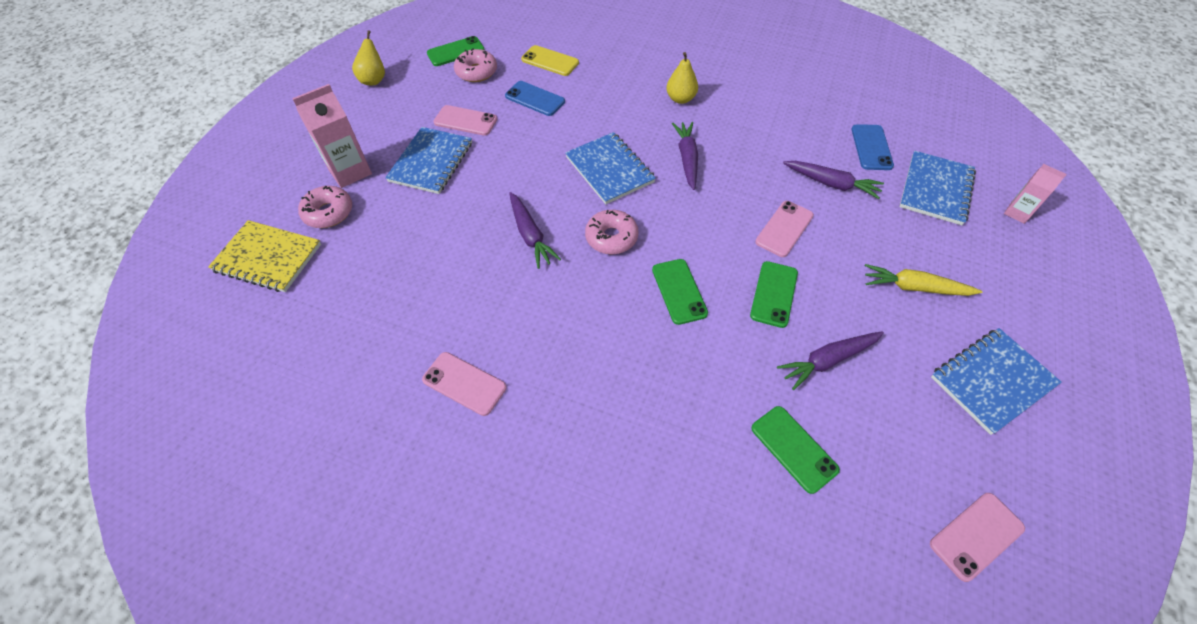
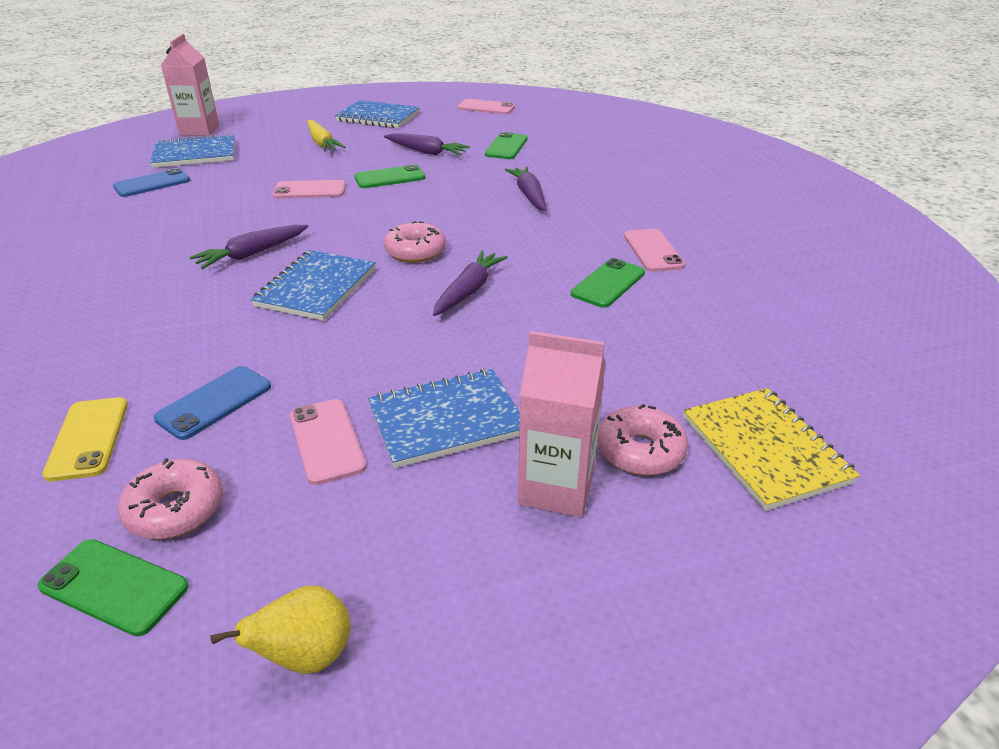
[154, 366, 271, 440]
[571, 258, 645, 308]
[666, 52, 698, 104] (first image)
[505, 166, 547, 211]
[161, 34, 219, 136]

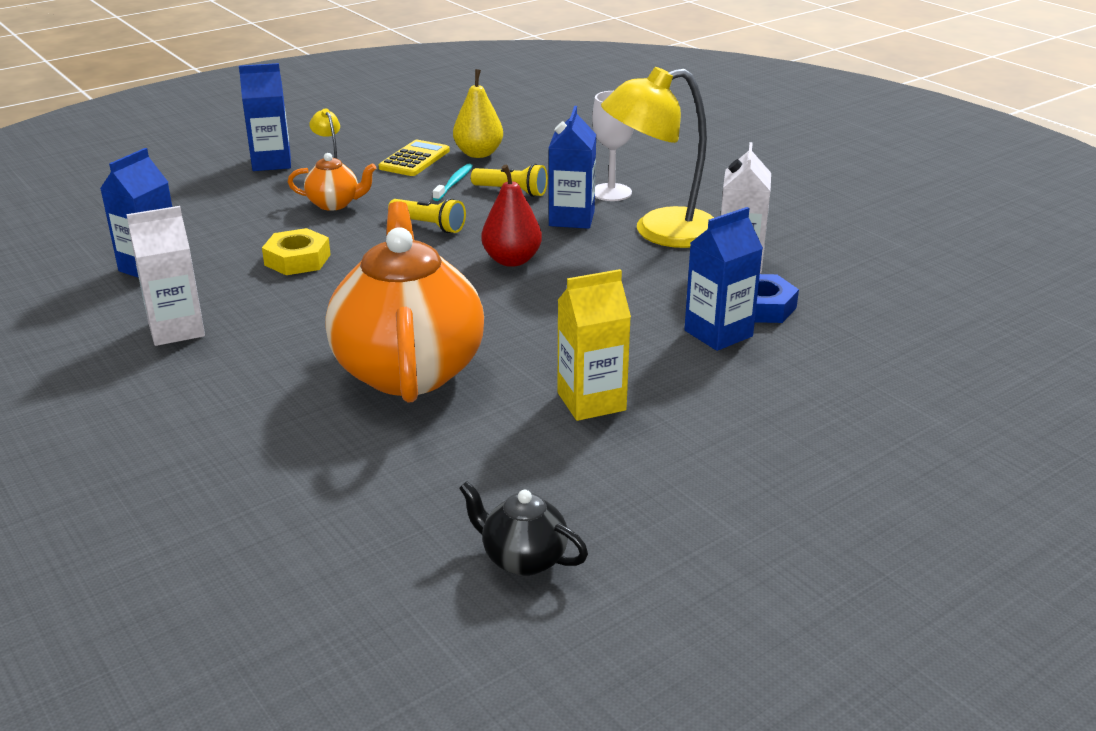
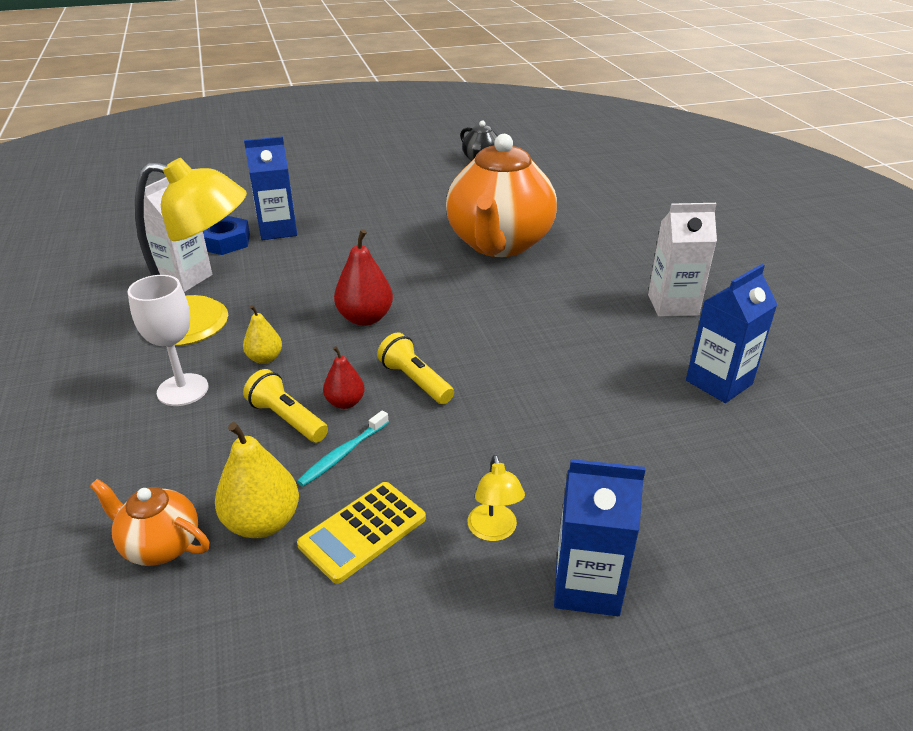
[262, 228, 331, 275] (first image)
[90, 479, 209, 566]
[243, 305, 282, 364]
[557, 269, 631, 421] (first image)
[323, 346, 365, 409]

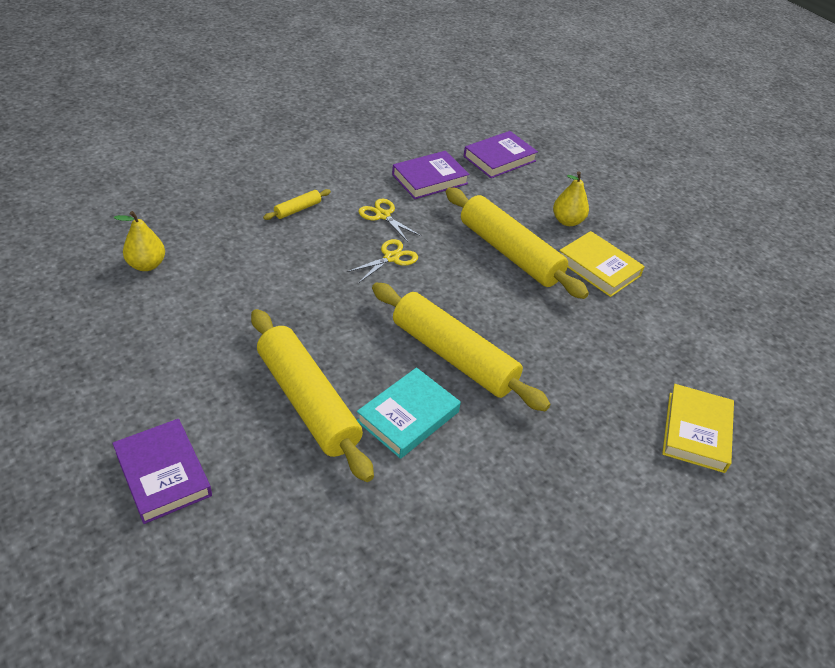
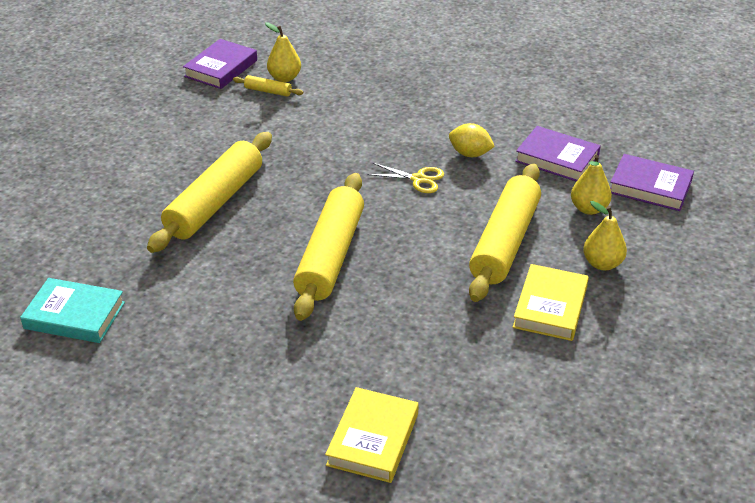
[183, 39, 257, 89]
[233, 75, 303, 97]
[20, 278, 125, 343]
[449, 123, 495, 157]
[325, 387, 419, 483]
[571, 155, 612, 215]

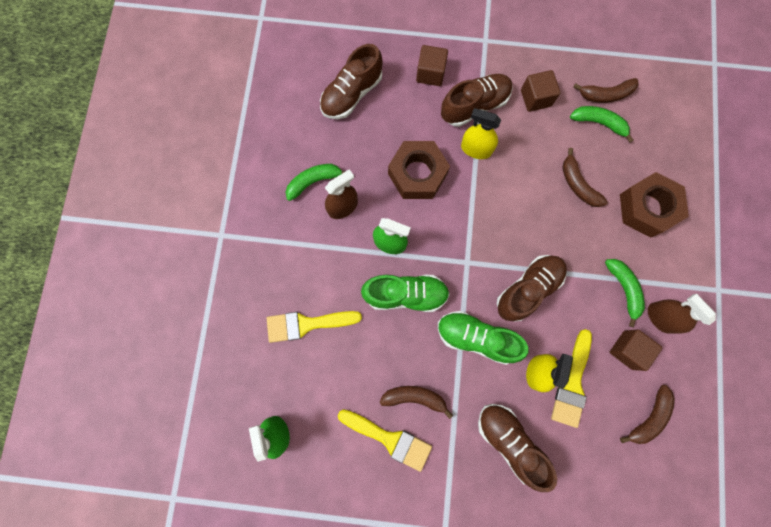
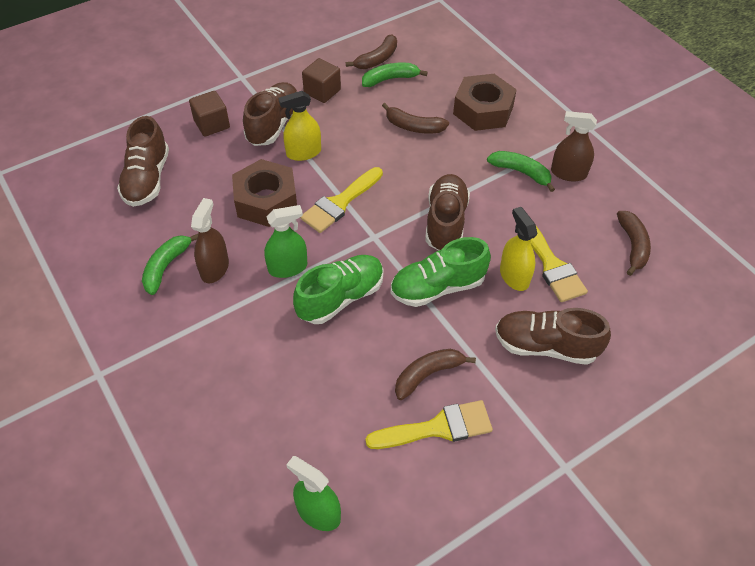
[300, 167, 383, 233]
[610, 329, 662, 371] (first image)

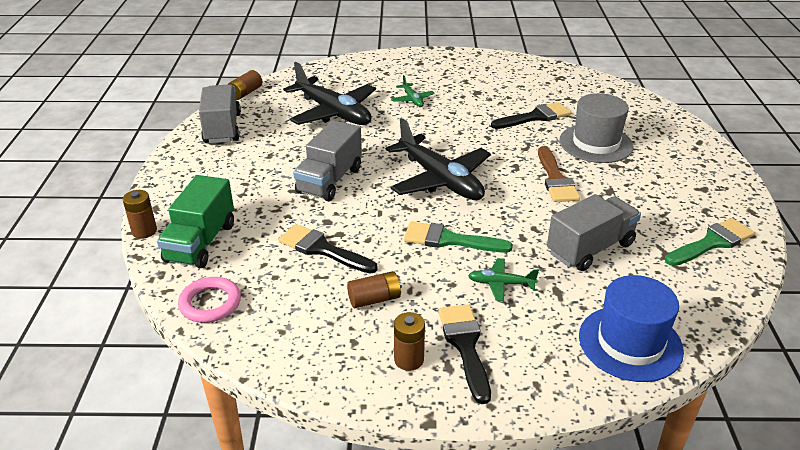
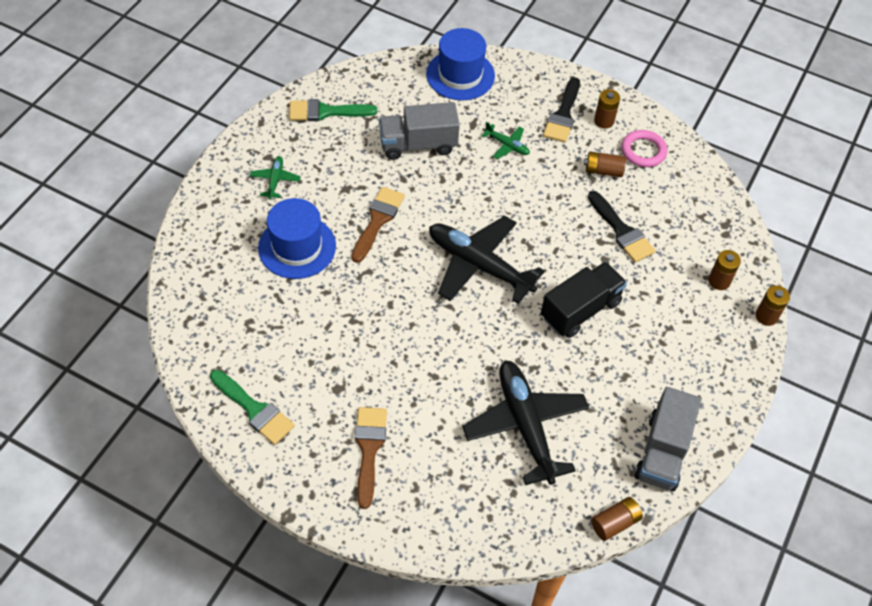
[708, 250, 741, 290]
[621, 130, 667, 167]
[541, 262, 627, 338]
[429, 216, 545, 304]
[250, 156, 301, 199]
[210, 370, 295, 445]
[491, 102, 571, 129] (first image)
[258, 198, 336, 279]
[355, 407, 387, 509]

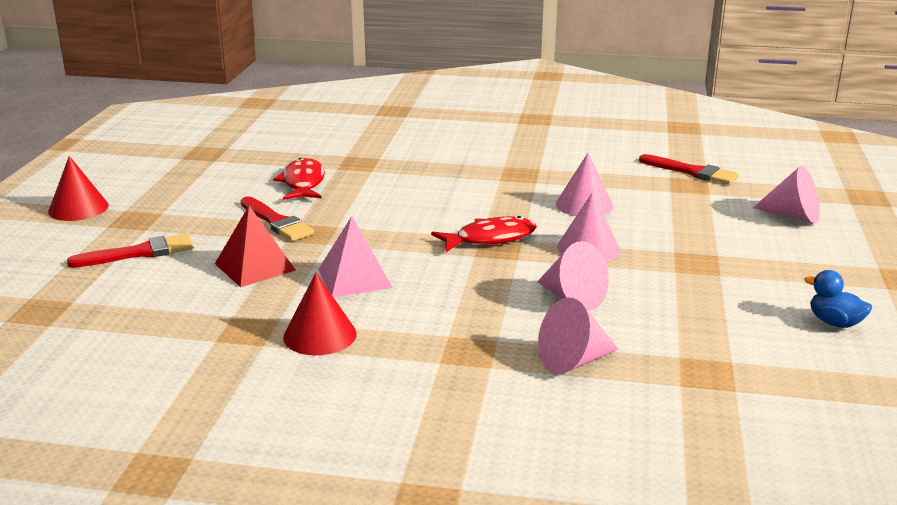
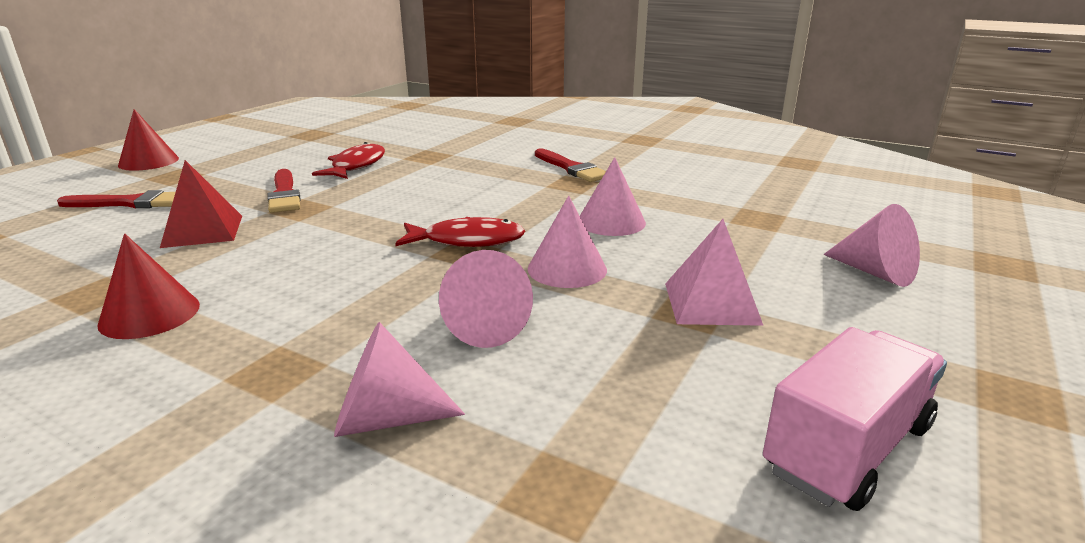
[665, 219, 764, 326]
[535, 149, 606, 182]
[763, 327, 947, 511]

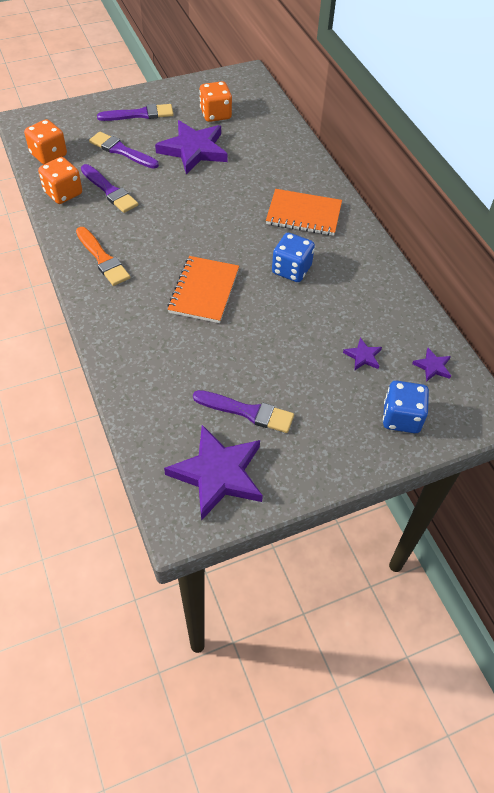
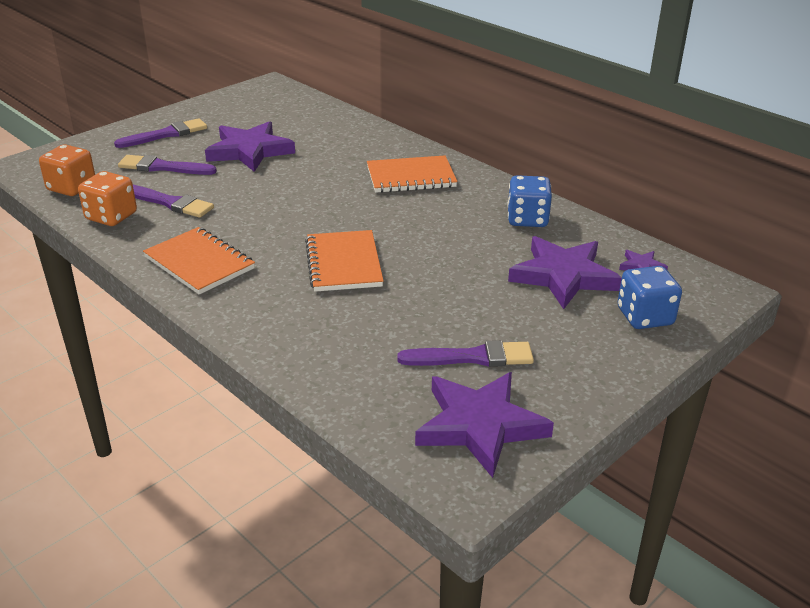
[143, 227, 255, 295]
[199, 81, 232, 122] (first image)
[507, 175, 552, 227]
[508, 236, 622, 309]

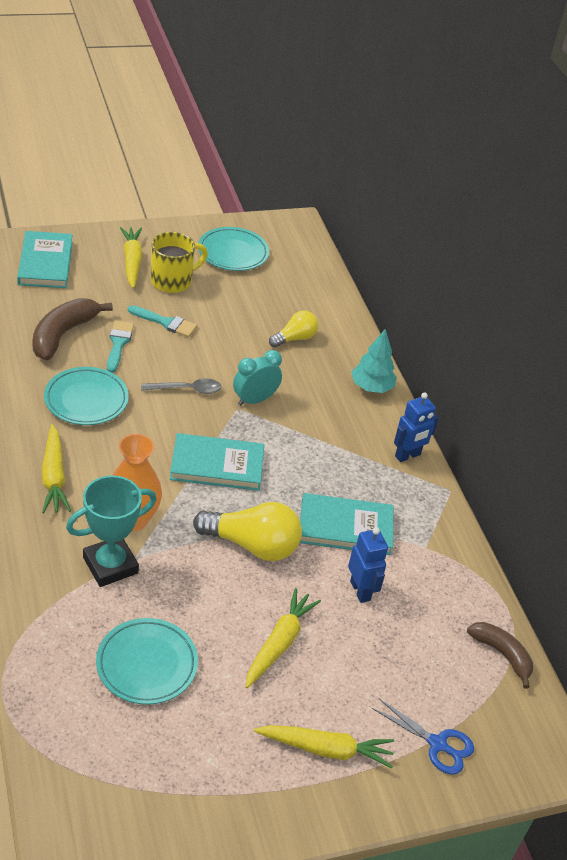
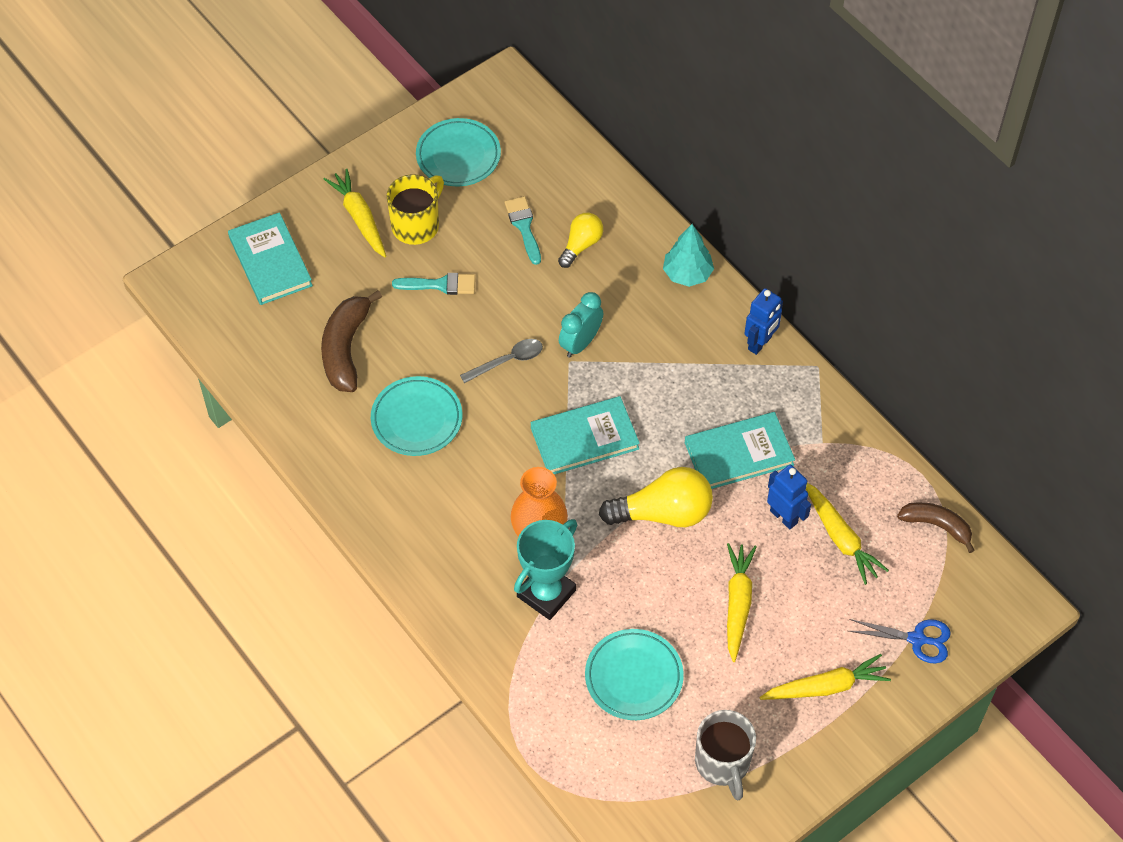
[806, 483, 889, 585]
[505, 196, 541, 265]
[695, 710, 756, 801]

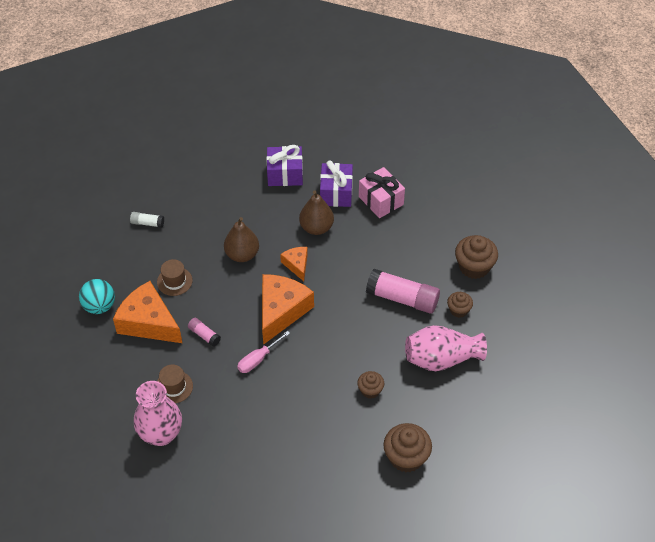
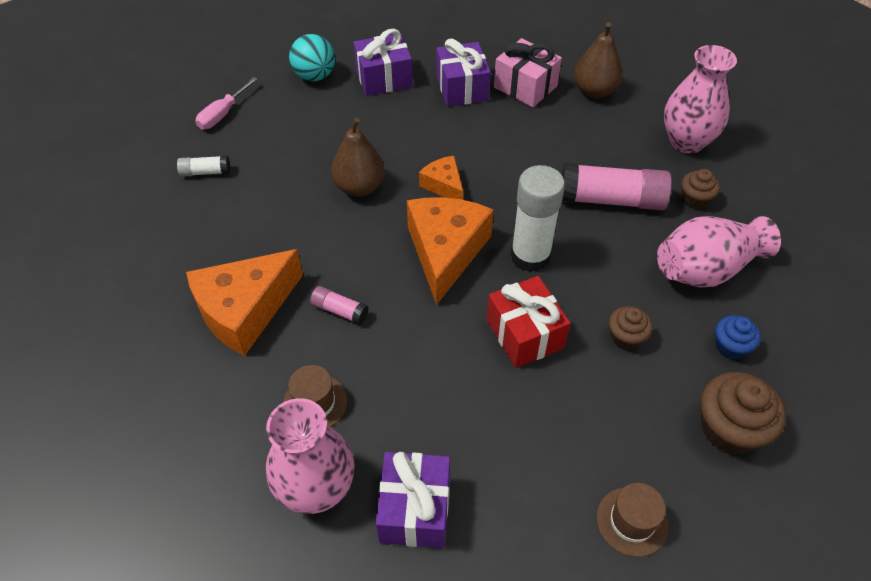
[289, 34, 335, 81]
[186, 249, 303, 356]
[597, 483, 668, 557]
[196, 77, 258, 129]
[574, 22, 623, 98]
[664, 45, 737, 154]
[376, 452, 450, 548]
[487, 276, 571, 368]
[511, 165, 565, 272]
[715, 315, 761, 360]

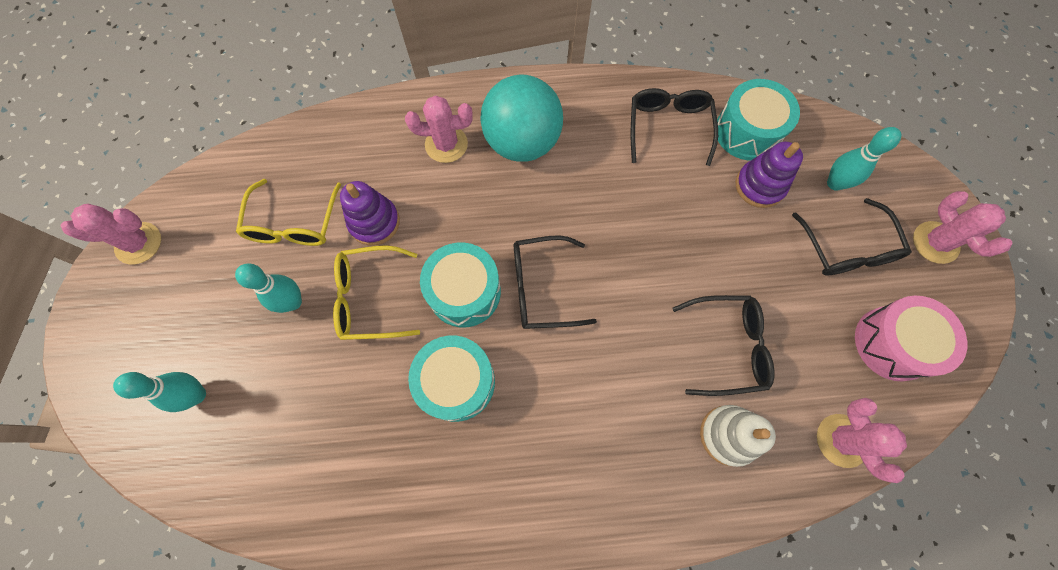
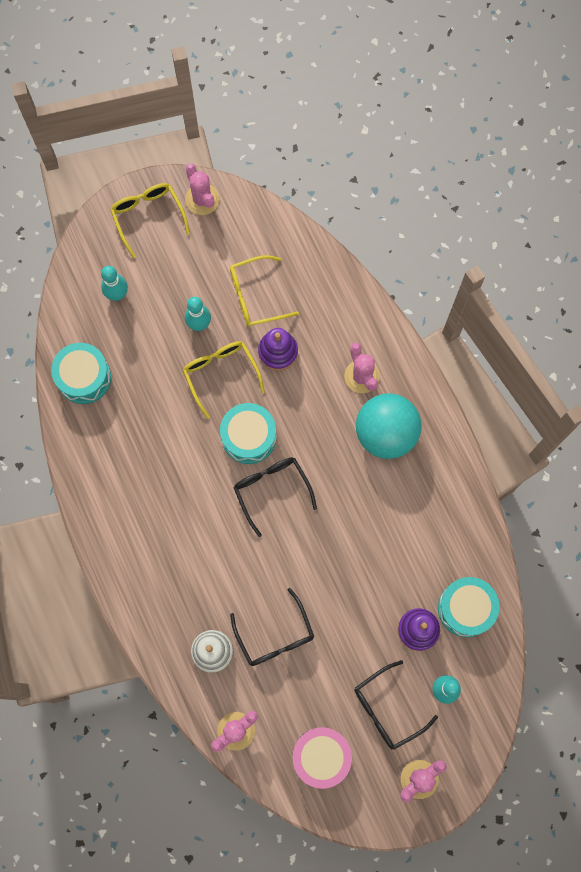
[51, 343, 111, 404]
[631, 88, 718, 166] (first image)
[110, 183, 190, 258]

